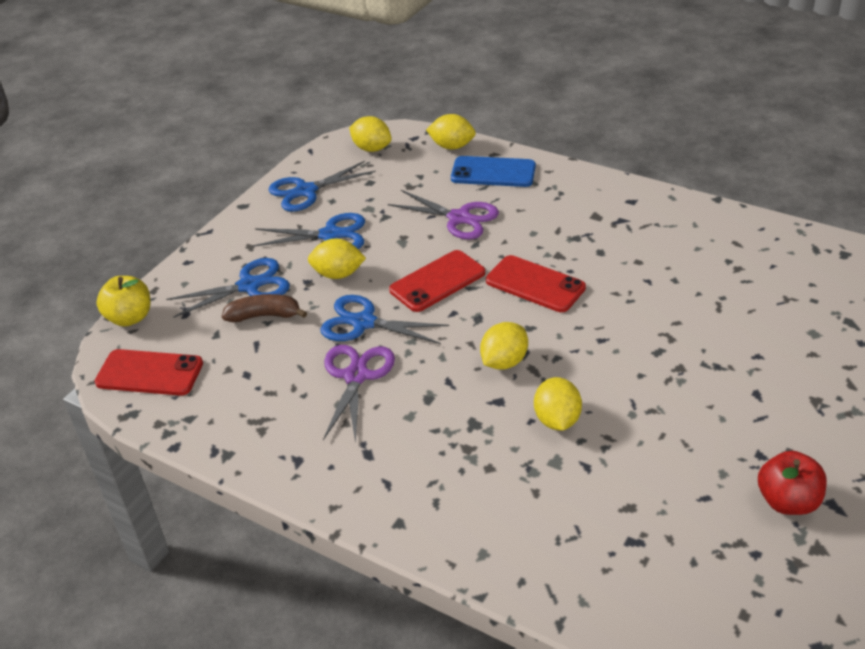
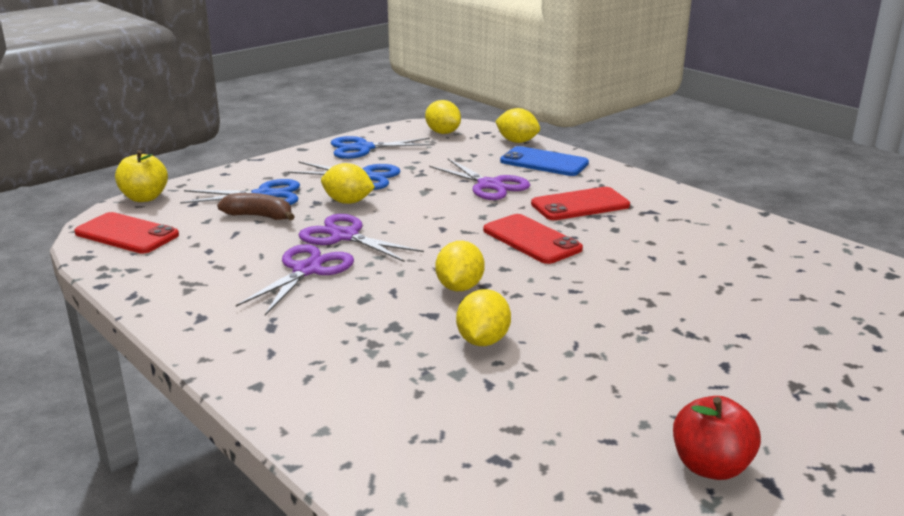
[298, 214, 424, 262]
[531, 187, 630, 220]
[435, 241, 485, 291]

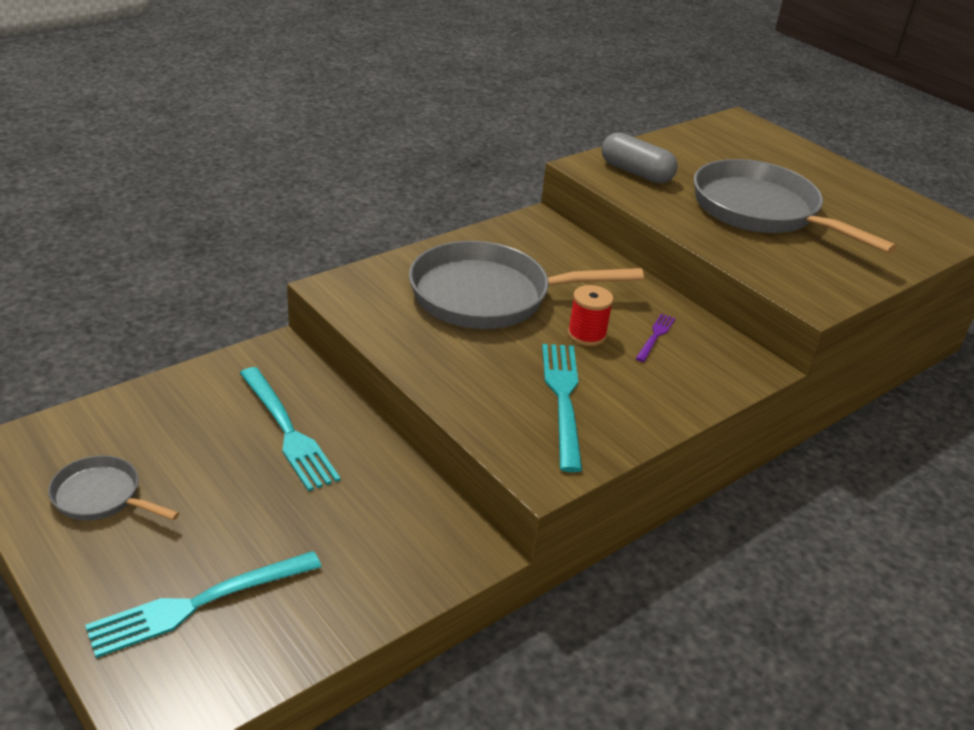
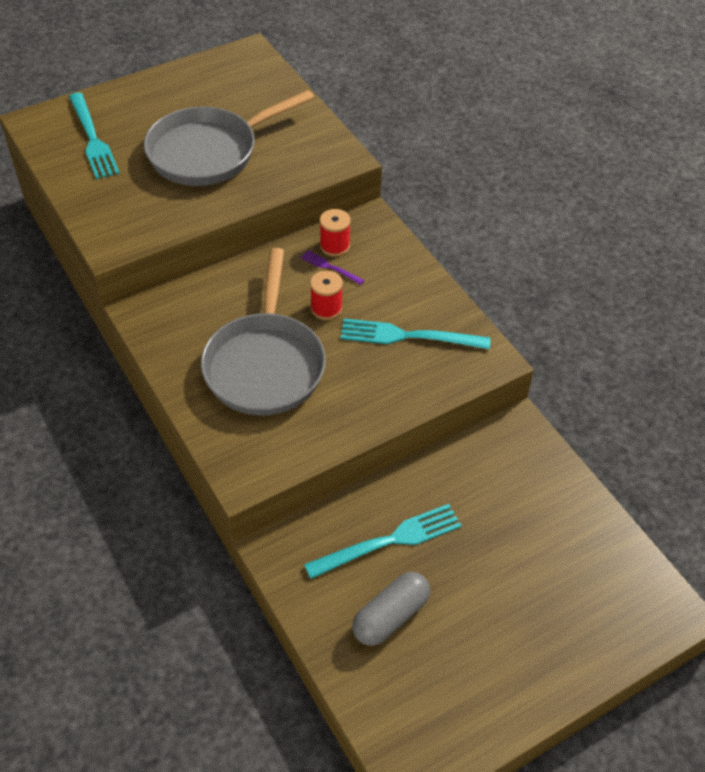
[48, 455, 179, 521] (first image)
[69, 92, 120, 179]
[352, 572, 430, 646]
[320, 209, 351, 257]

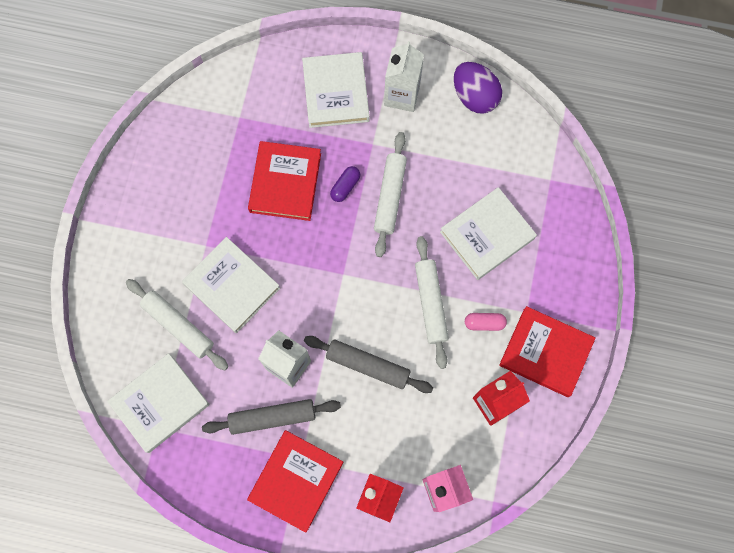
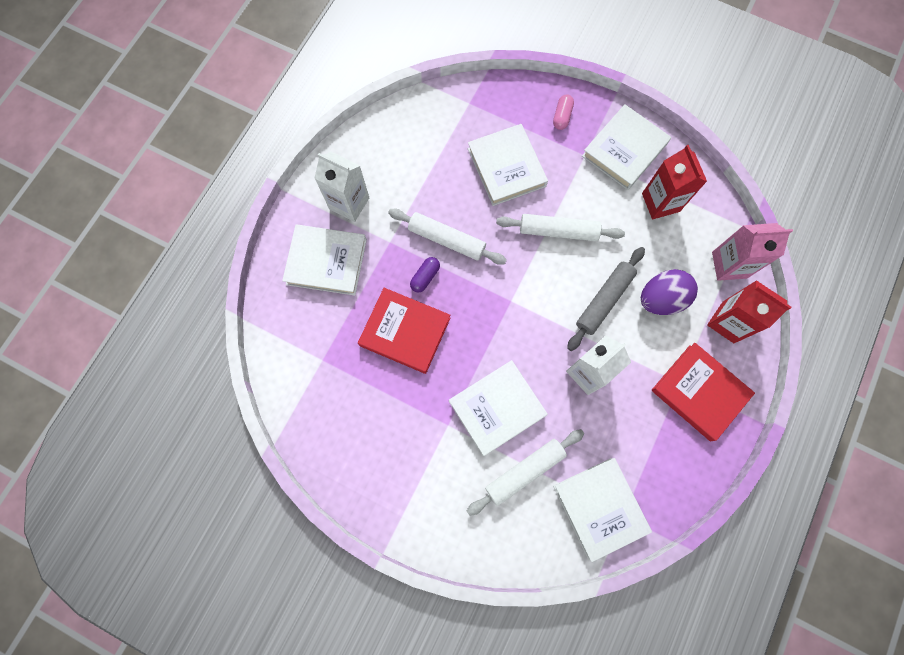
[202, 399, 341, 435] (first image)
[410, 257, 440, 293]
[641, 269, 698, 315]
[553, 94, 574, 130]
[582, 104, 671, 190]

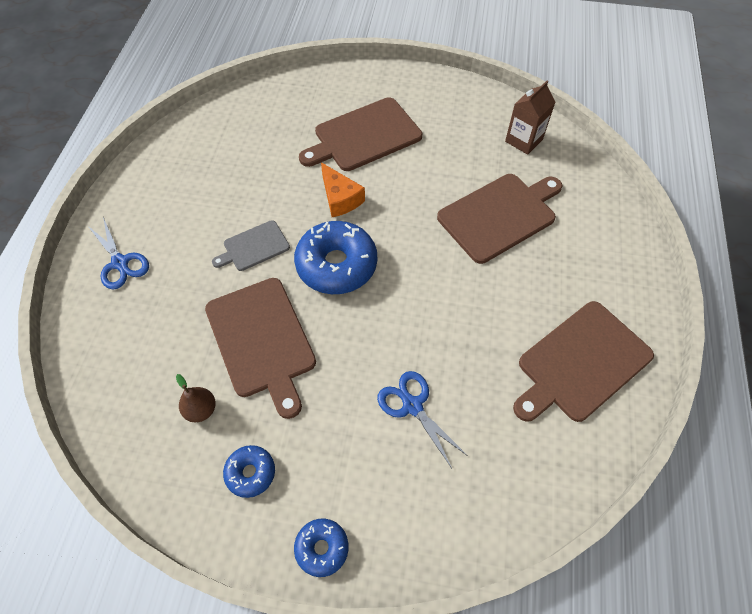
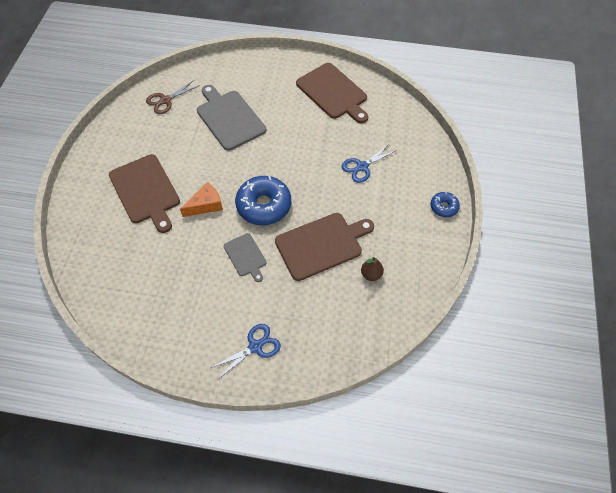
[223, 445, 275, 498] (first image)
[197, 85, 266, 151]
[146, 80, 200, 114]

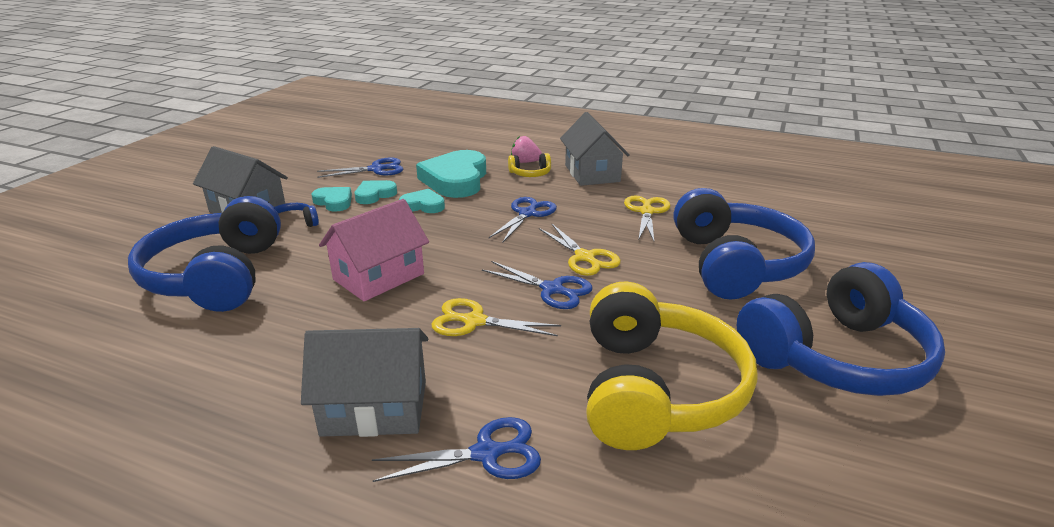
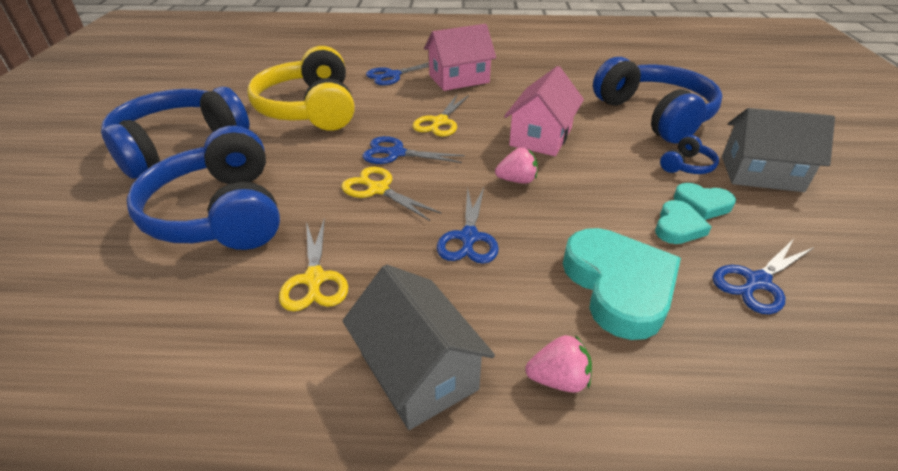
[424, 24, 496, 91]
[399, 189, 445, 213] (first image)
[412, 95, 469, 137]
[508, 153, 551, 177] (first image)
[495, 147, 538, 184]

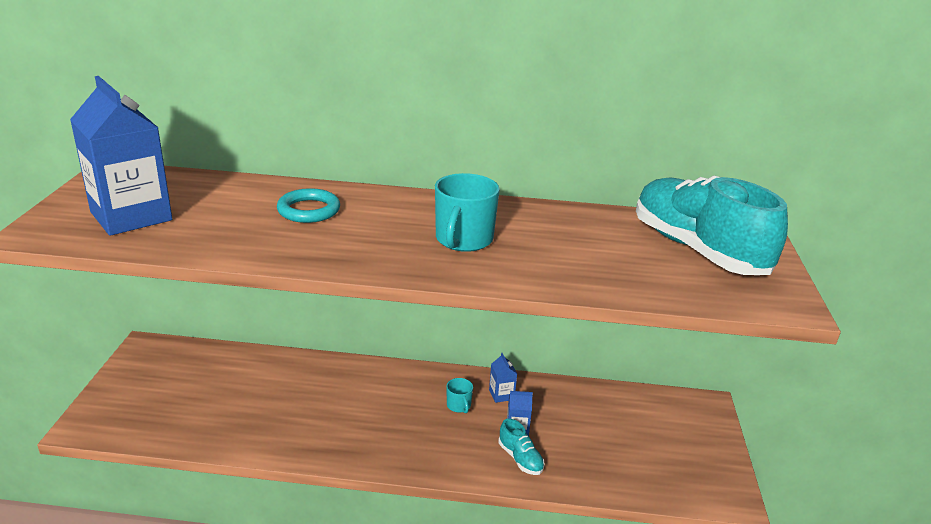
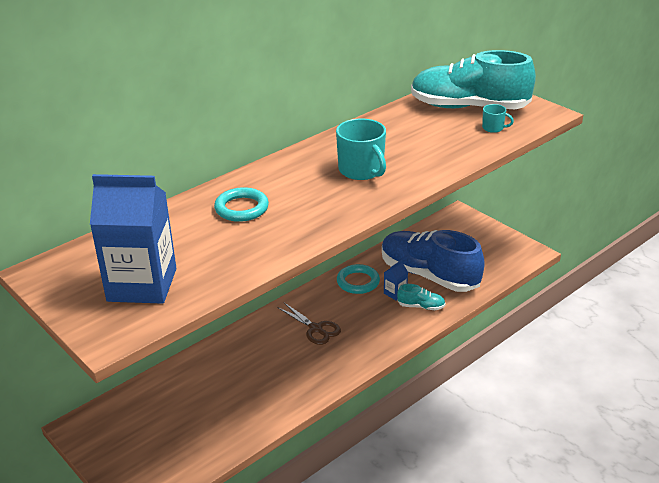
[482, 104, 514, 133]
[337, 264, 380, 294]
[277, 303, 341, 345]
[382, 230, 485, 292]

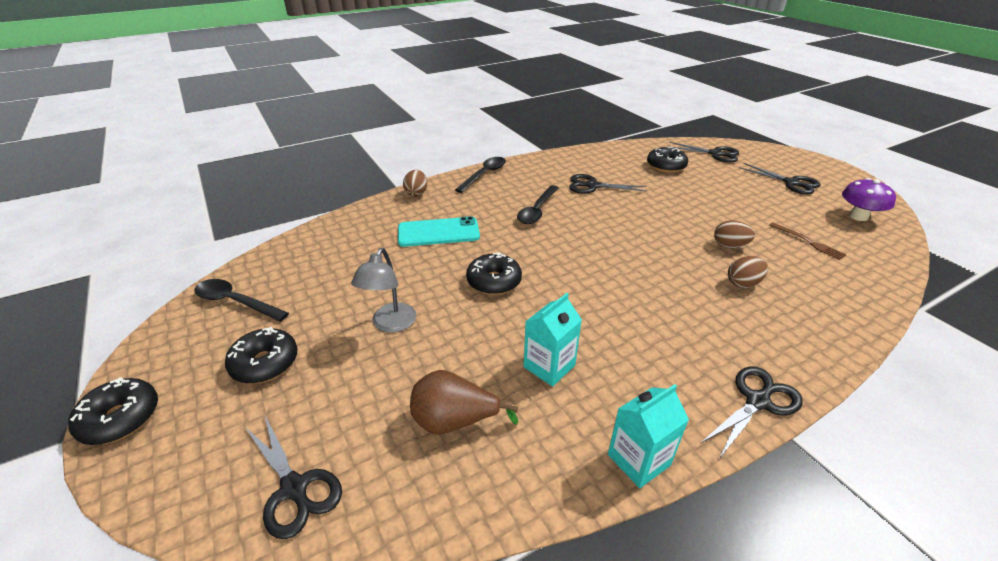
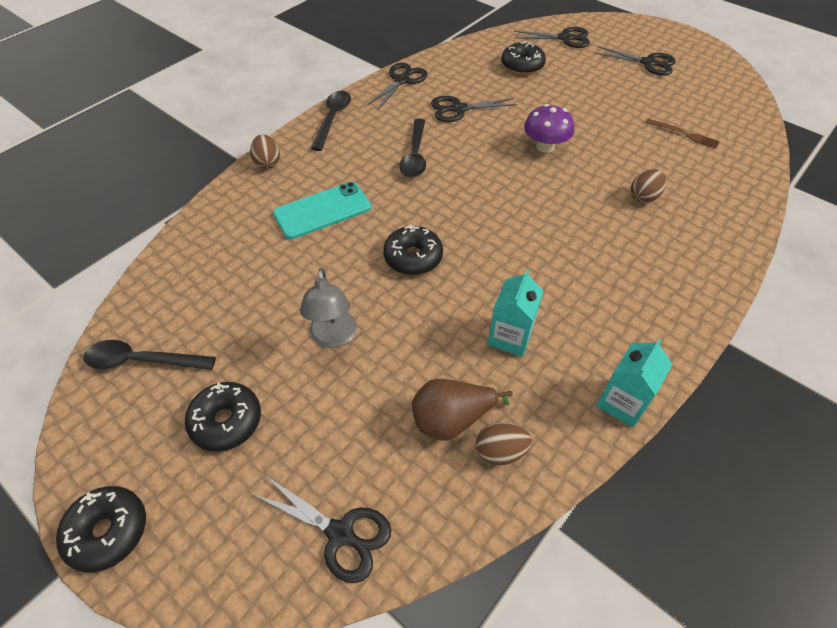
[367, 63, 428, 110]
[476, 422, 532, 466]
[524, 104, 574, 153]

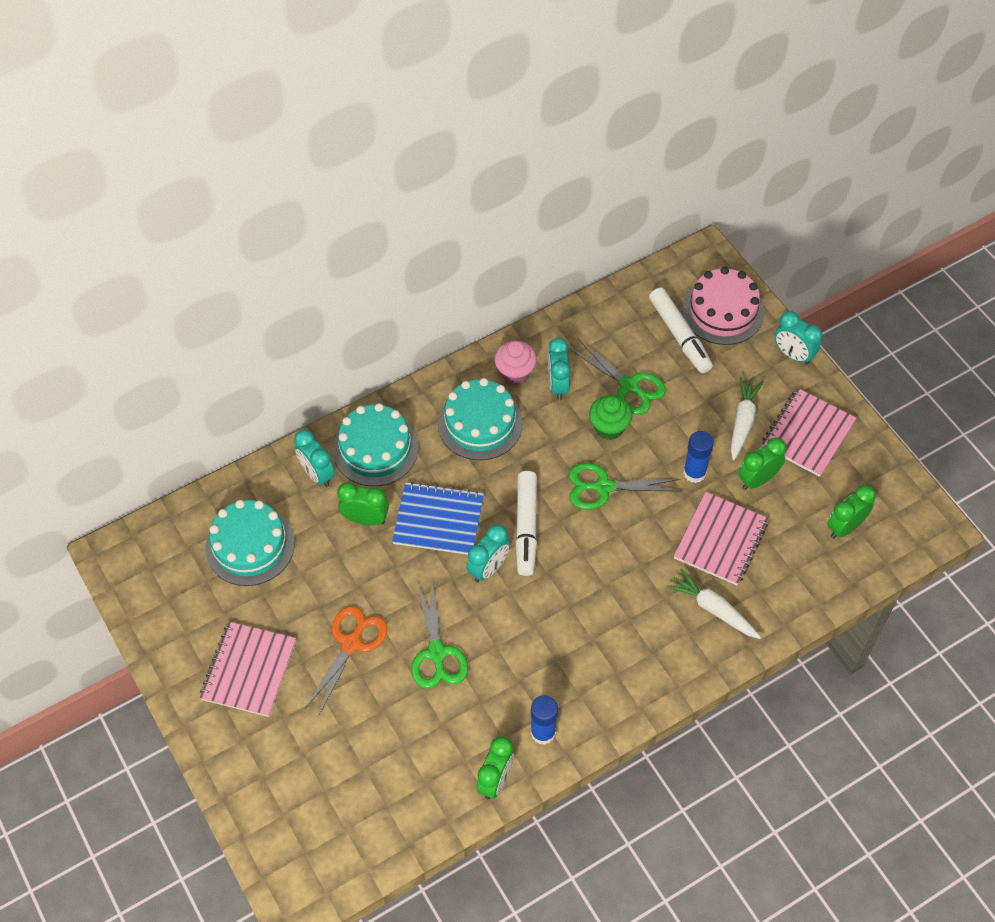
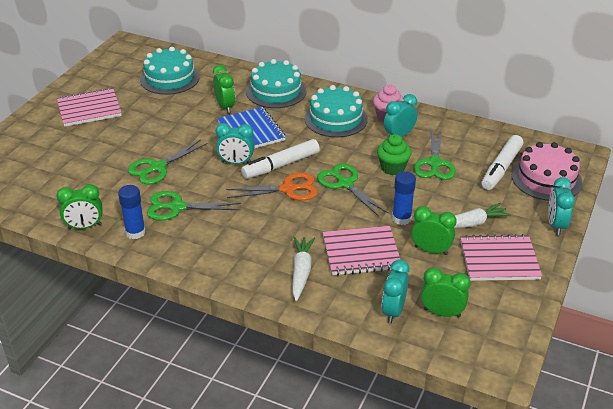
[382, 260, 410, 323]
[226, 173, 318, 200]
[147, 191, 241, 221]

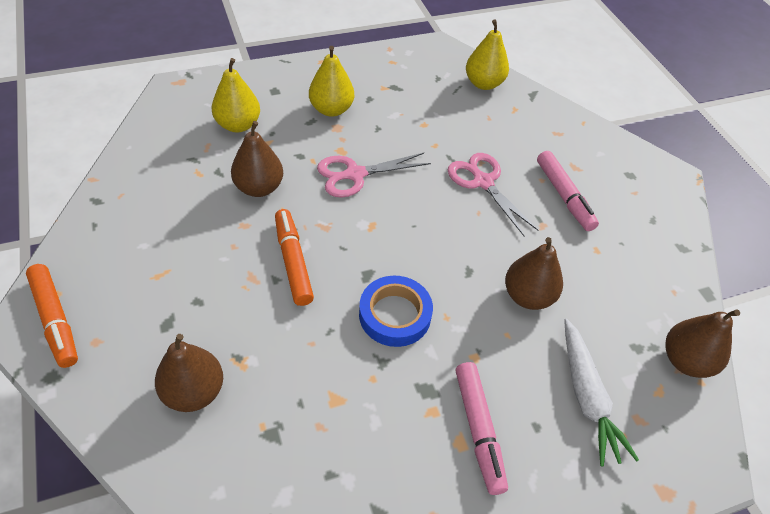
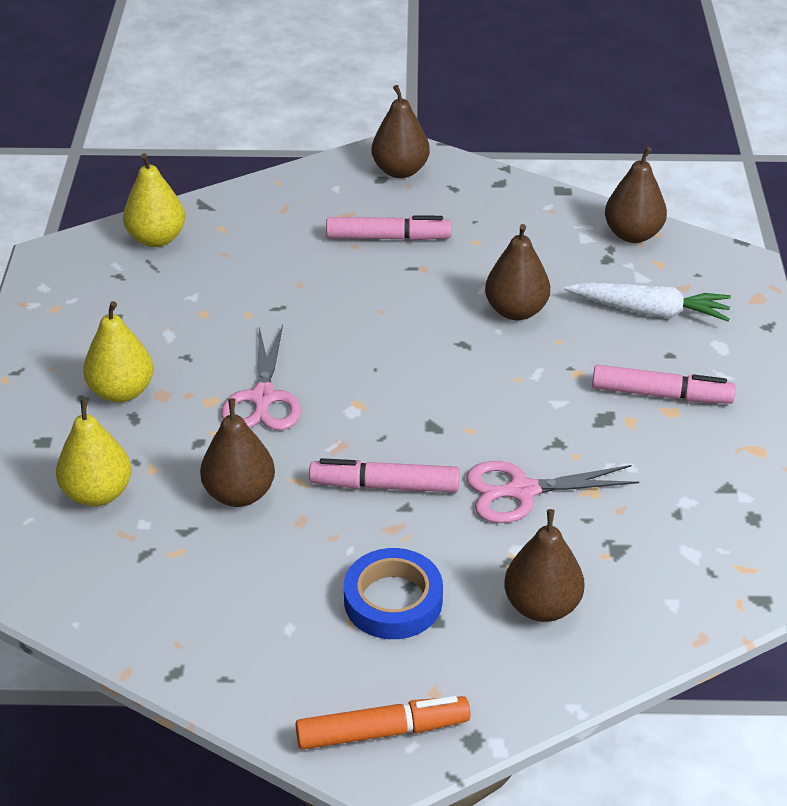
[309, 458, 460, 493]
[344, 548, 443, 639]
[466, 461, 639, 523]
[372, 85, 430, 178]

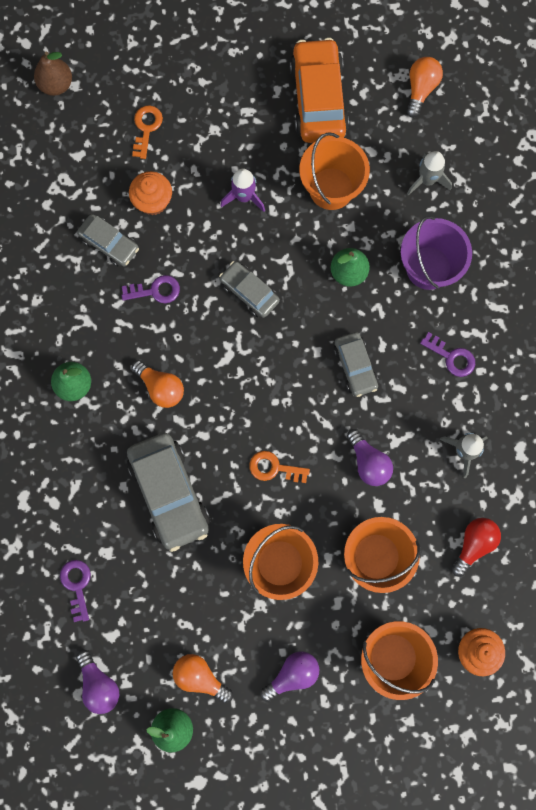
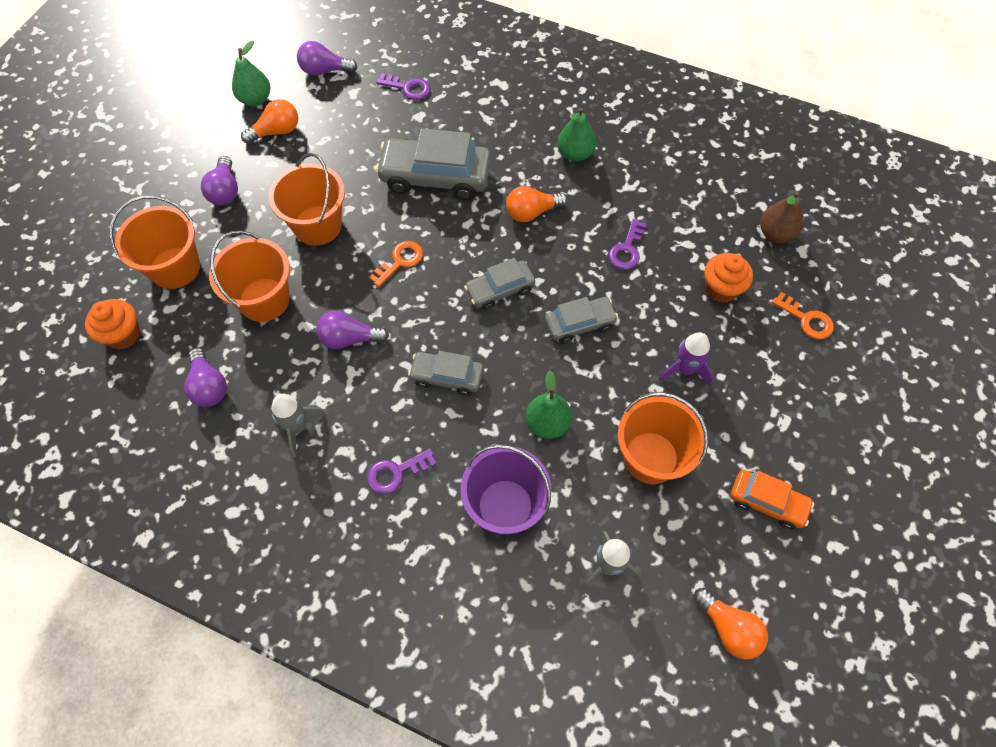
[760, 191, 803, 243]
[464, 258, 535, 310]
[731, 470, 814, 530]
[184, 348, 227, 407]

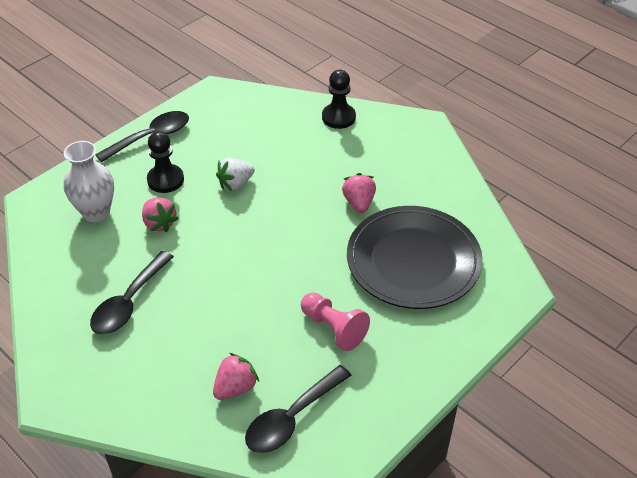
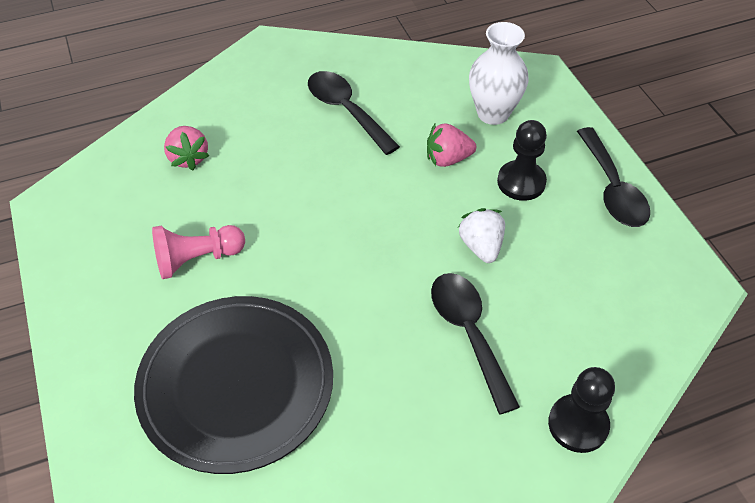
[431, 273, 520, 415]
[342, 173, 376, 213] (first image)

